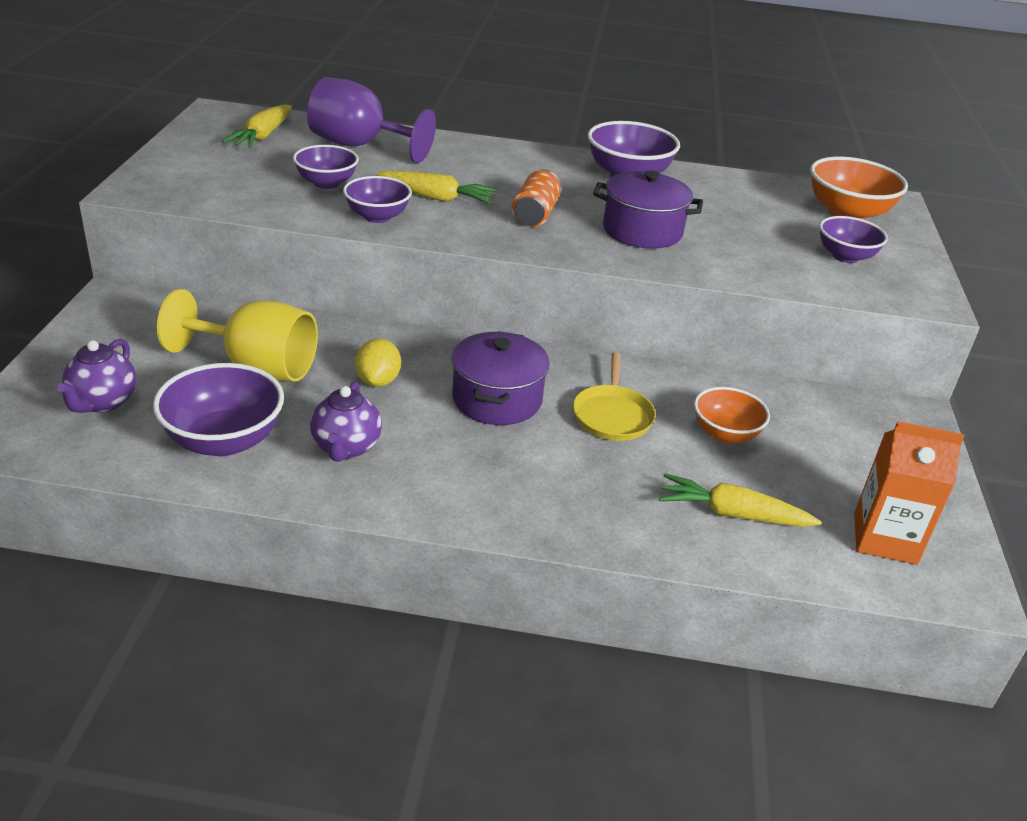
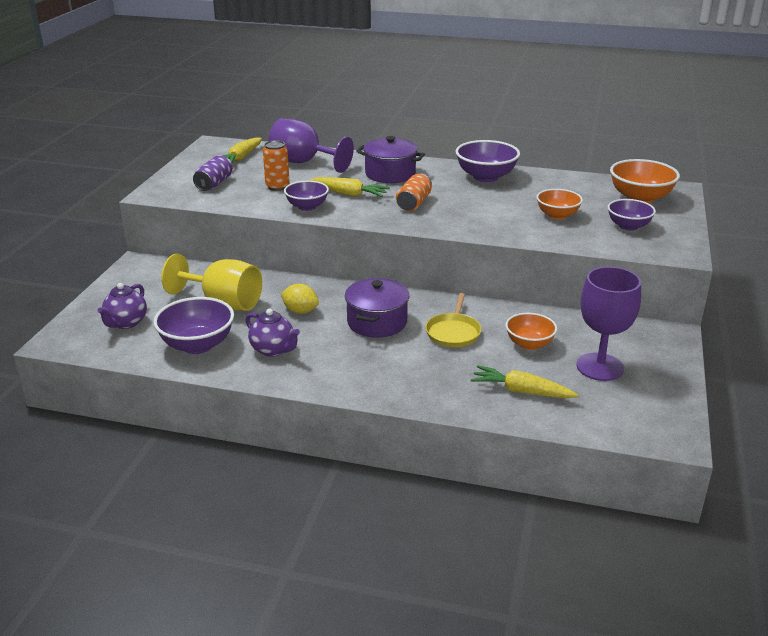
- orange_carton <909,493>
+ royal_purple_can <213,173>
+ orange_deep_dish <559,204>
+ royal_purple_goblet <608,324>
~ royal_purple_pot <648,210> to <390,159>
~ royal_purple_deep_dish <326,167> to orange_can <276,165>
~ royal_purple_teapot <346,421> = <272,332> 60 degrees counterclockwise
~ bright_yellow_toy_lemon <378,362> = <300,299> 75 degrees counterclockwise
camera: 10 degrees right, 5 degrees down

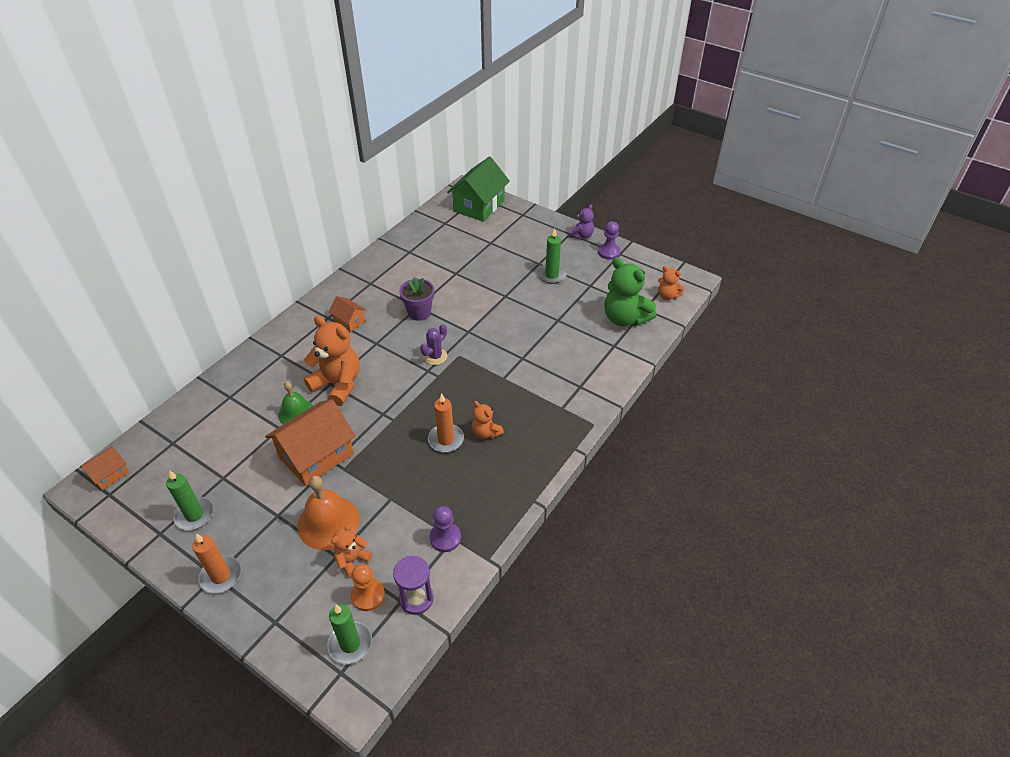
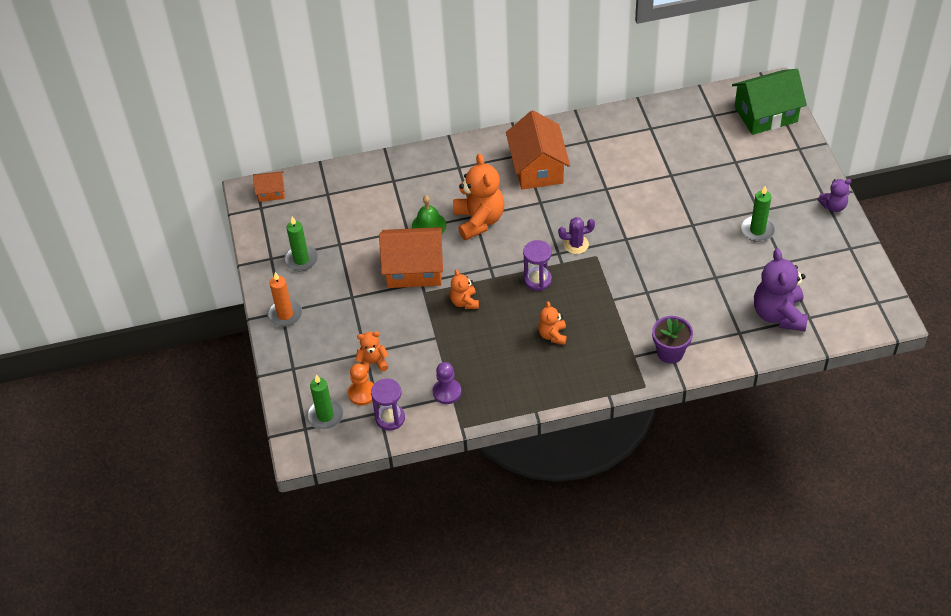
- orange_school_bell <328,513>
- orange_pillar_candle <446,422>
- royal_purple_chess_pawn <609,240>
+ royal_purple_sand_timer <537,265>
~ royal_purple_potted_plant <417,299> to <672,340>
~ orange_teddy_bear <671,283> to <464,289>
~ green_teddy_bear <630,291> to royal_purple_teddy_bear <781,290>
~ orange_house <348,314> = <538,150> x2.00
camera: 45 degrees right, 5 degrees up

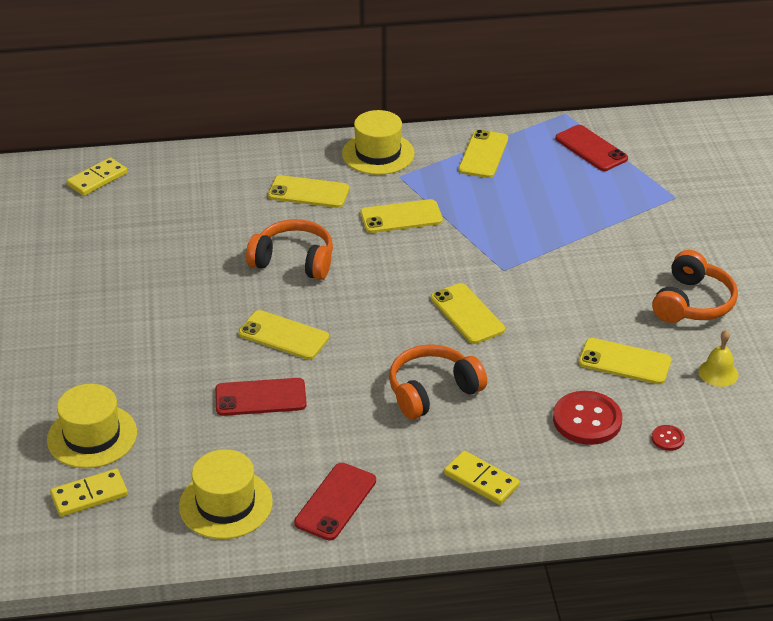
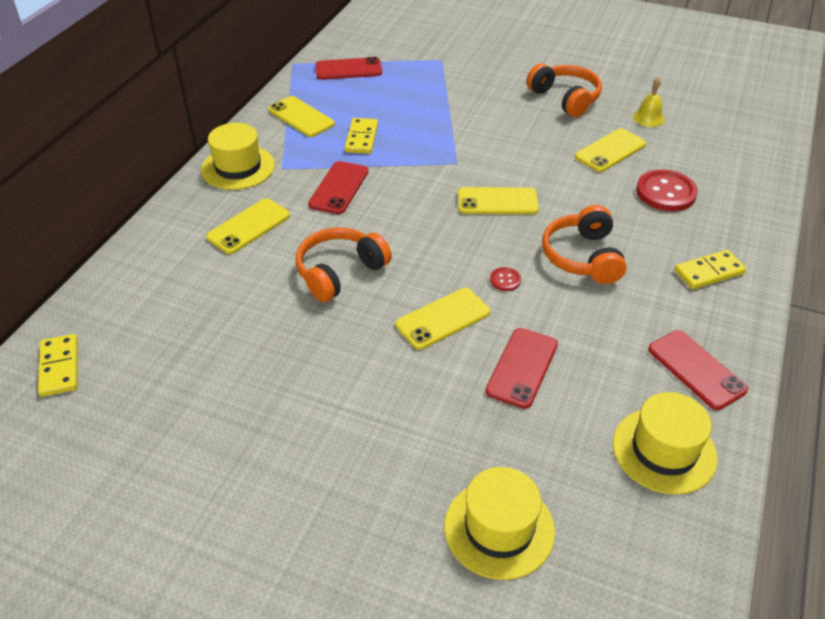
~ bright_yellow_domino_piece <89,492> to <361,136>
~ scarlet_button <668,438> to <505,279>
~ bright_yellow_mobile_phone <401,216> to scarlet_mobile_phone <338,187>
camera: 60 degrees left, 5 degrees up

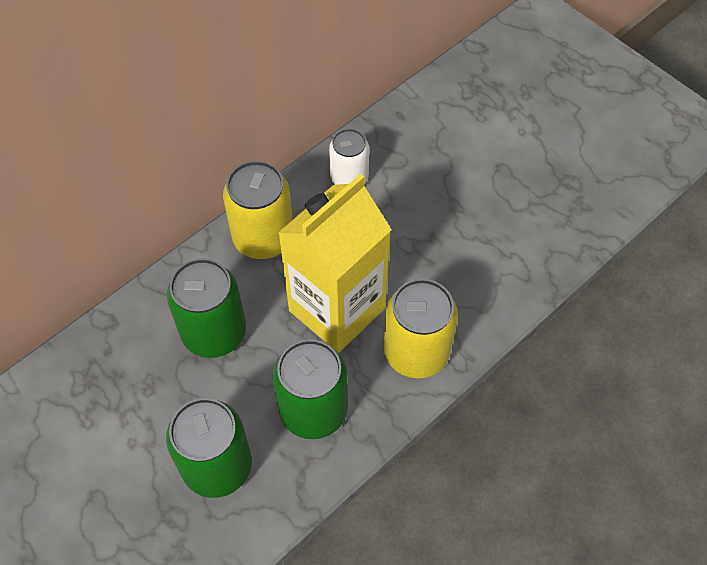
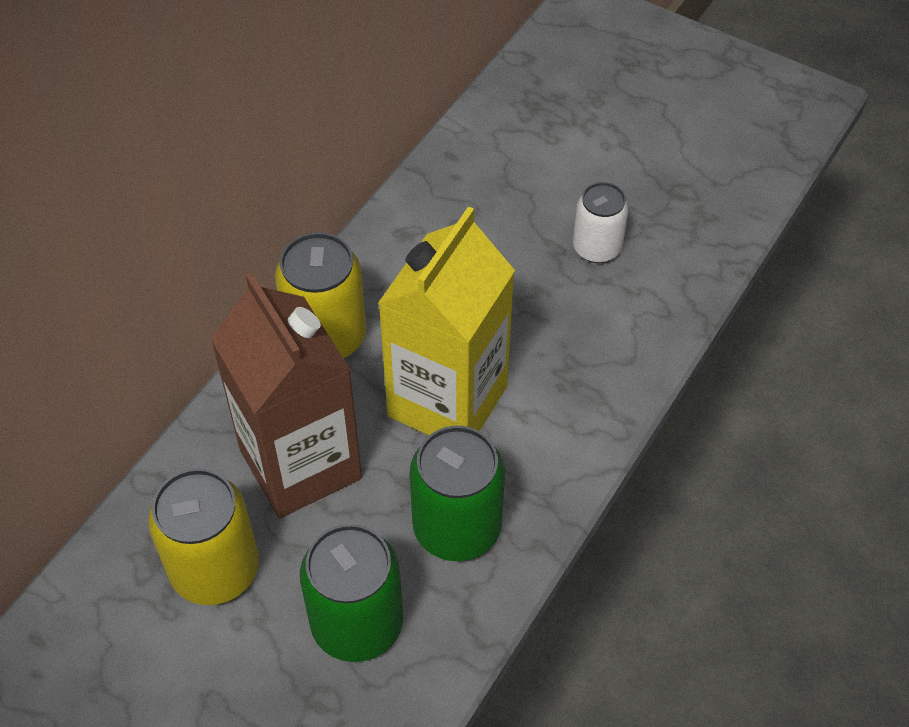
~ snow-white_can <349,157> to <601,222>
~ bright_yellow_can <421,328> to <203,536>
~ green_can <206,308> to brown_carton <286,395>
camera: 15 degrees left, 5 degrees down

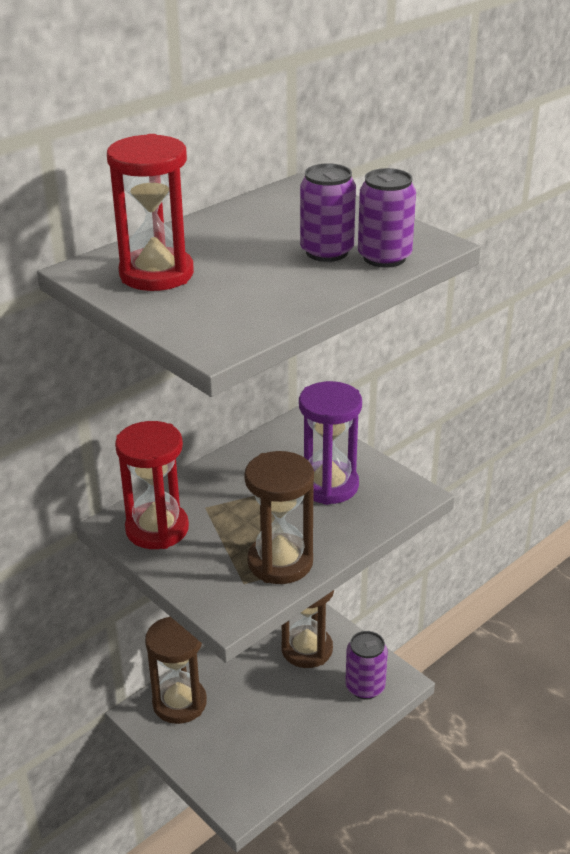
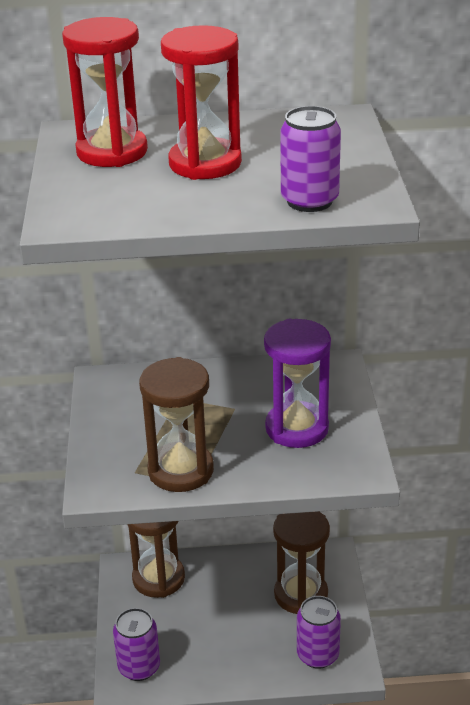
~ scarlet_sand_timer <152,485> to <201,102>
~ royal_purple_can <328,212> to <136,644>
camera: 40 degrees right, 0 degrees up

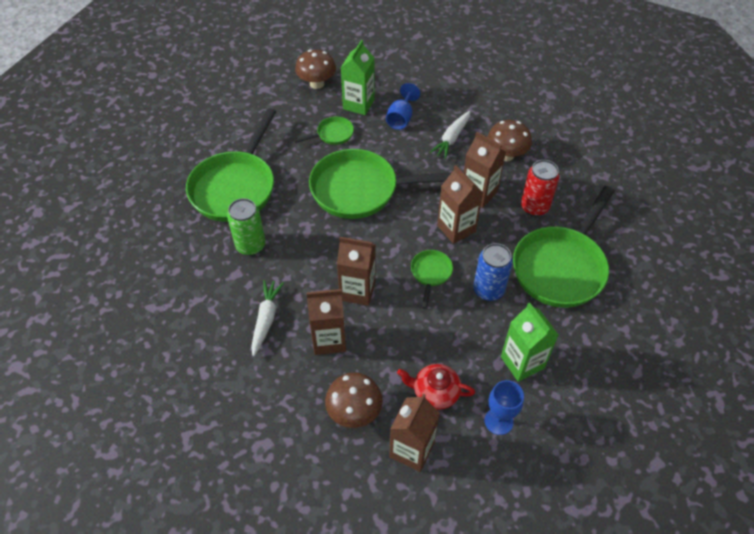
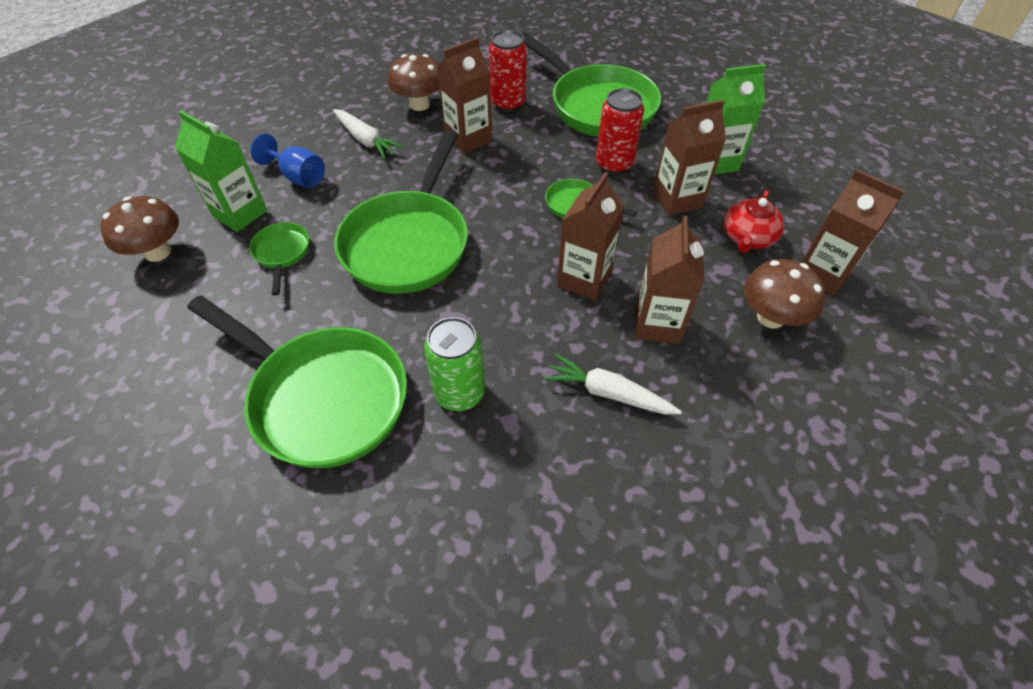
- blue_goblet <504,407>
~ brown_carton <460,204> to <689,157>
~ blue_can <493,272> to scarlet_can <620,131>
camera: 75 degrees left, 0 degrees up

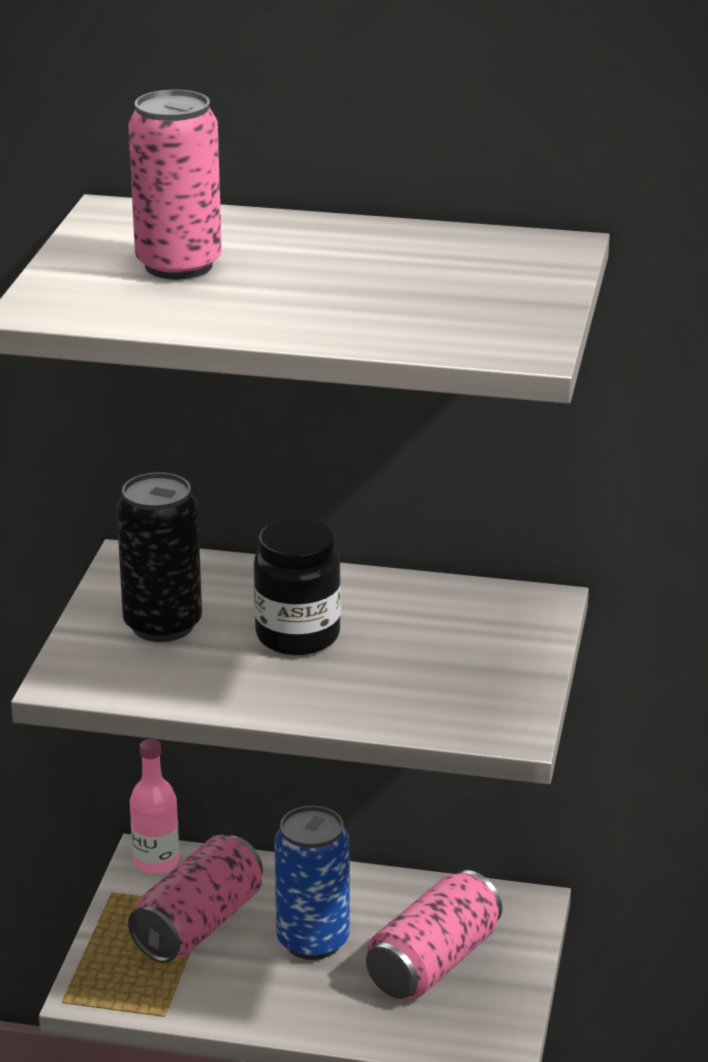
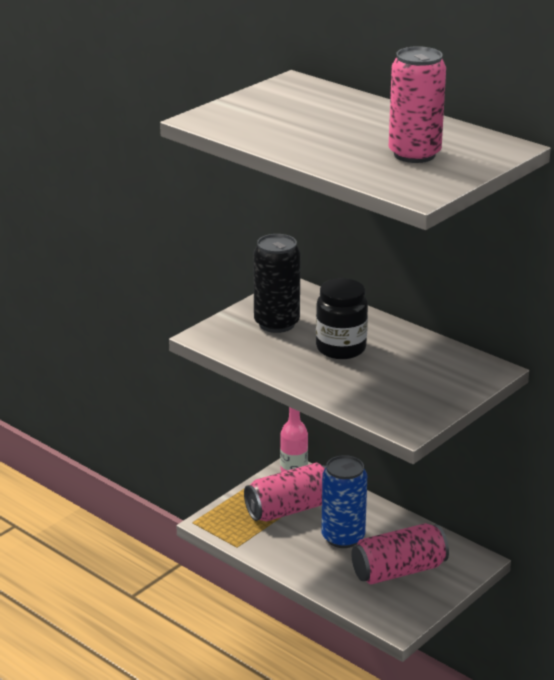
~ pink_can <175,184> to <417,104>
camera: 30 degrees right, 0 degrees up

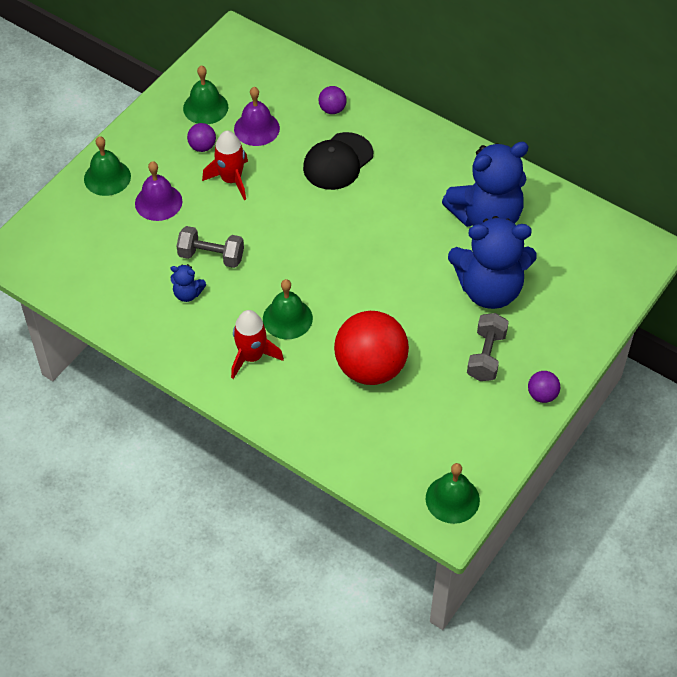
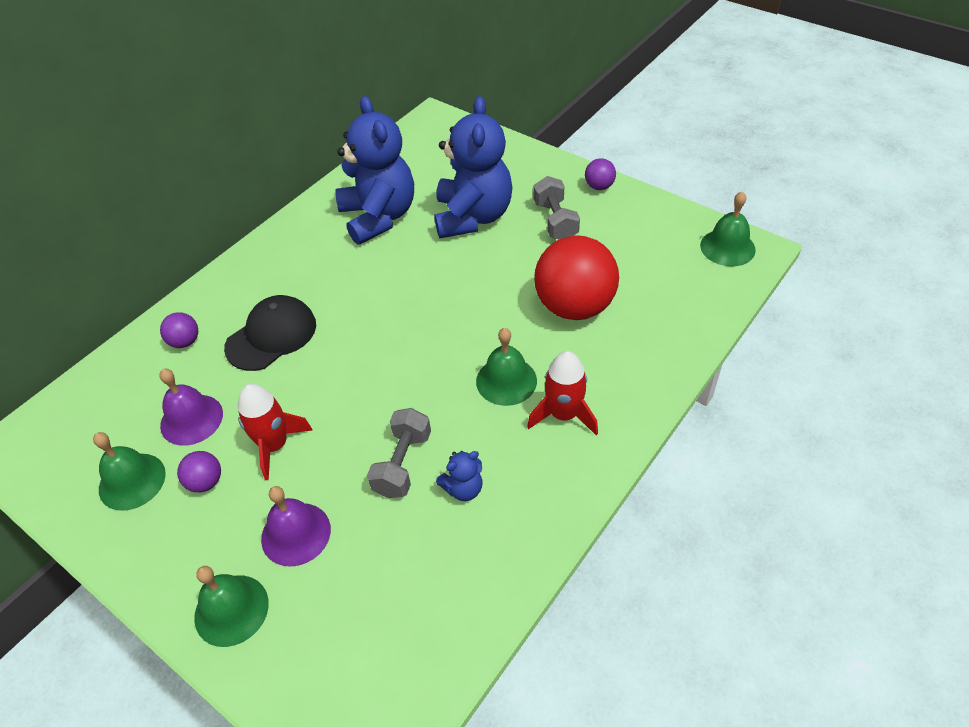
~ blue_teddy_bear <188,283> = <459,476> 45 degrees clockwise
~ ebony_cap <338,161> = <270,333> 90 degrees counterclockwise
~ gray_hand_weight <488,347> = <556,207> 60 degrees clockwise
camera: 85 degrees left, 5 degrees down

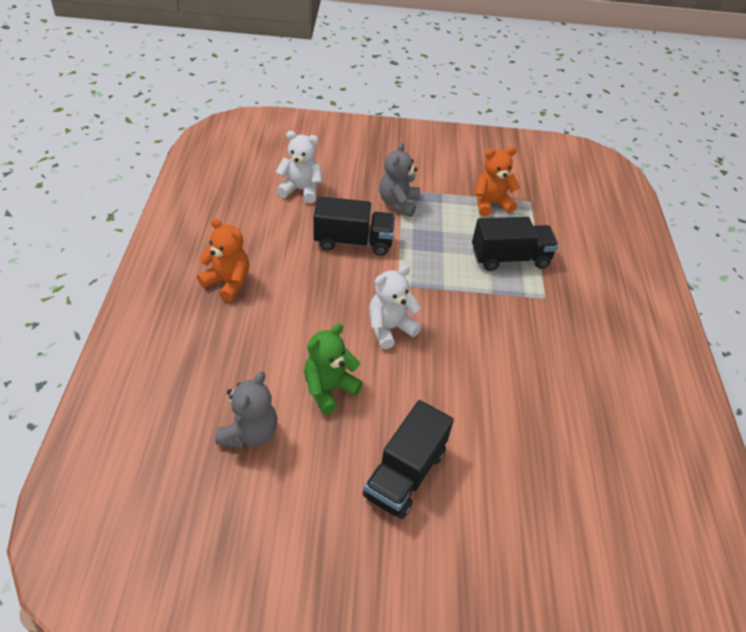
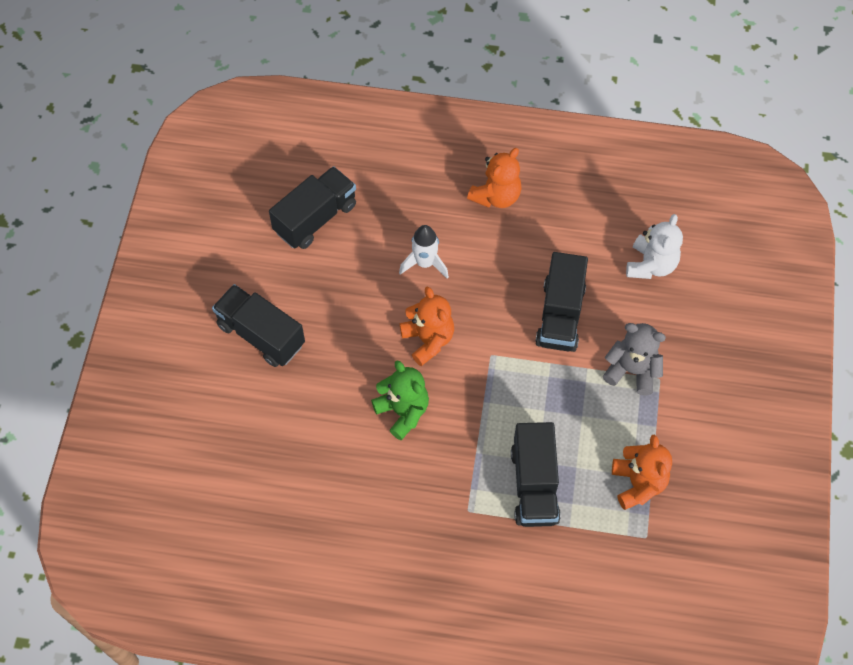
+ snow-white_spaceship <424,251>
~ green_teddy_bear <333,369> to <400,400>
~ gray_teddy_bear <246,410> to ebony_truck <312,207>
~ snow-white_teddy_bear <395,307> to orange_teddy_bear <427,326>
camera: 100 degrees right, 15 degrees up

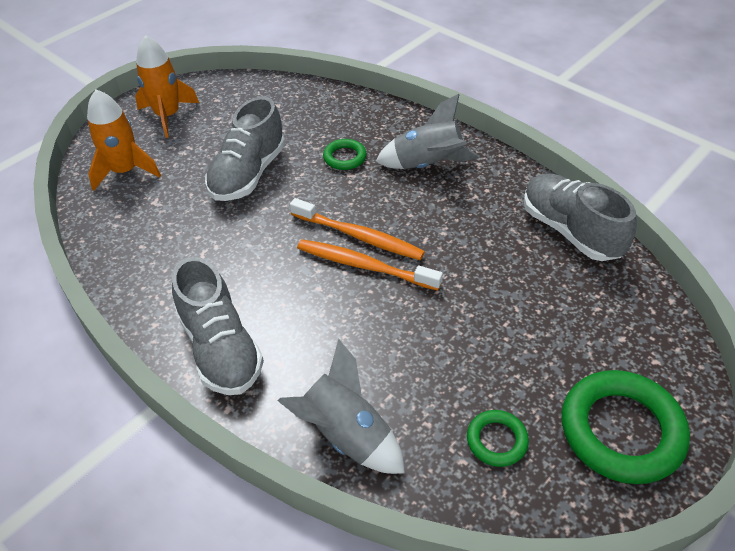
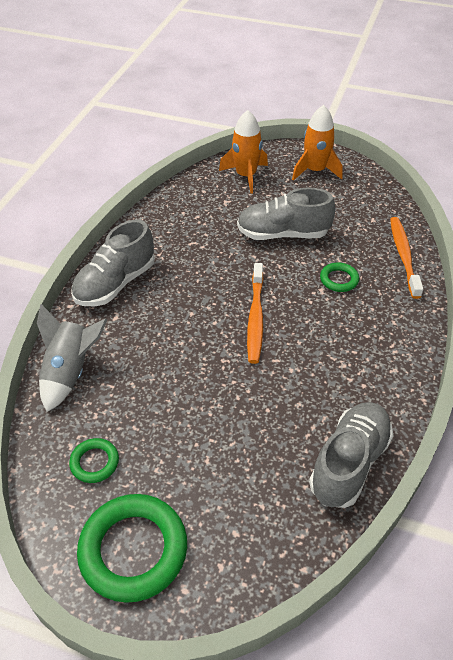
- gray_spaceship <427,131>
~ orange_dental_brush <370,265> to <406,258>
camera: 65 degrees right, 0 degrees up

